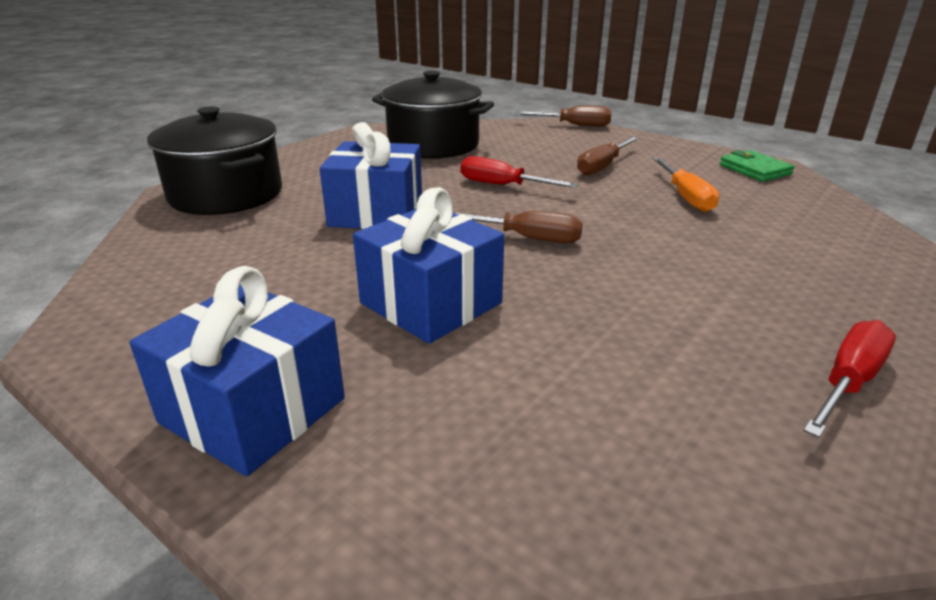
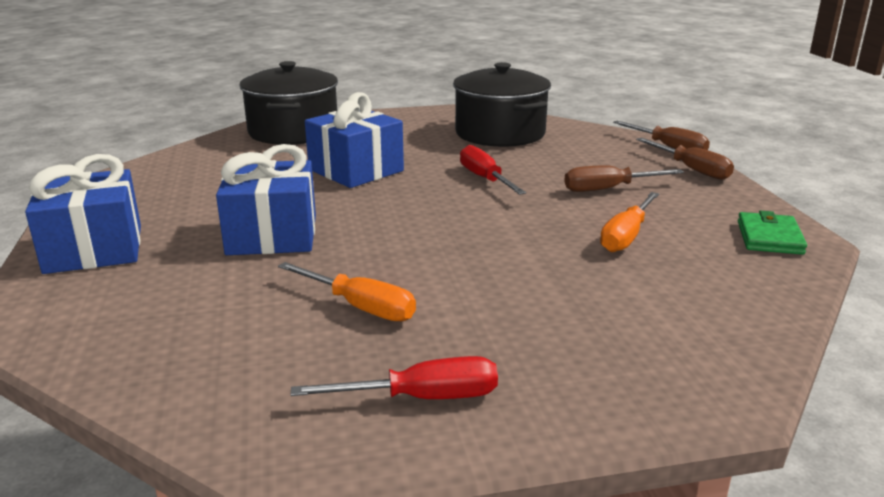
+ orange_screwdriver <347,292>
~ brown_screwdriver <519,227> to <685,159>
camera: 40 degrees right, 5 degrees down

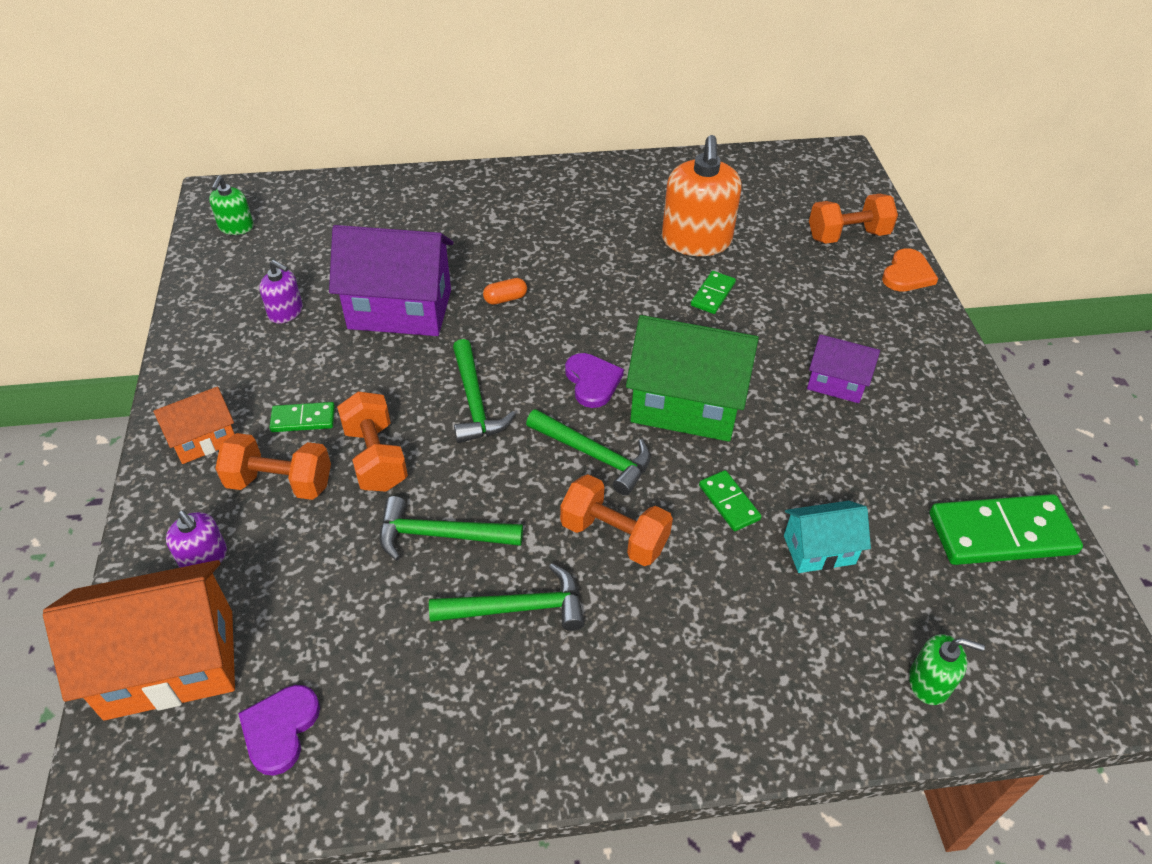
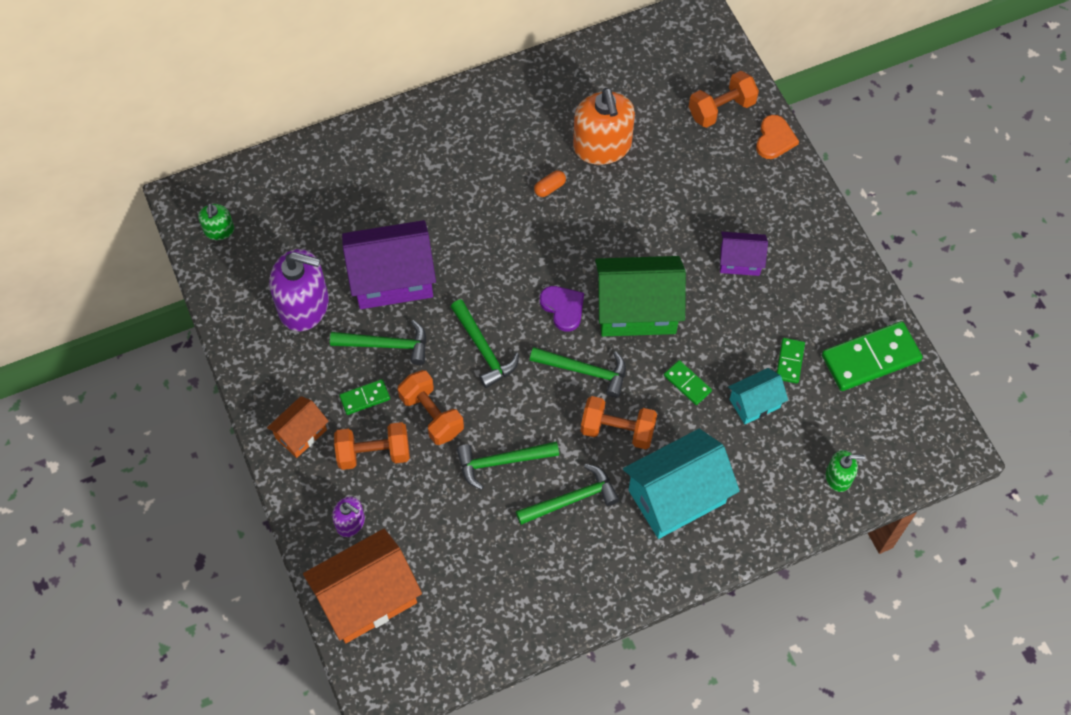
- royal_purple_heart_shape <279,730>
+ green_claw_hammer <378,342>
+ aqua_house <681,484>
~ orange_pill <505,291> to <550,183>
~ green_domino_piece <713,292> to <791,361>
~ royal_purple_soap_pump <281,292> = <299,290> x1.97
camera: 15 degrees left, 15 degrees up

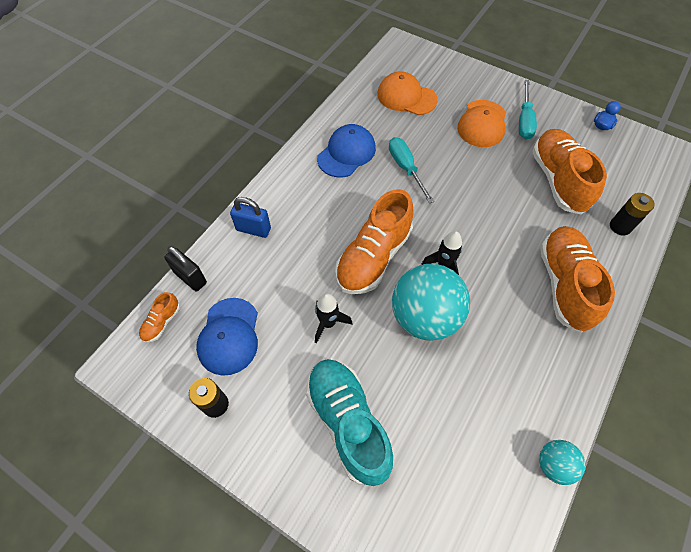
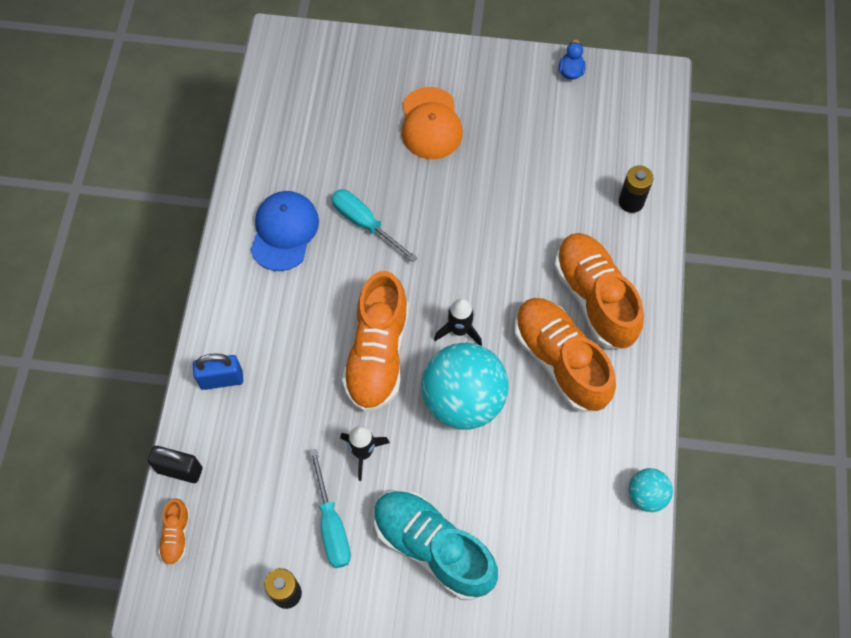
- blue_cap <227,337>
- orange_cap <407,93>
~ aqua_screwdriver <528,110> to <330,508>
~ orange_shoe <569,171> to <565,355>
camera: 25 degrees left, 5 degrees up

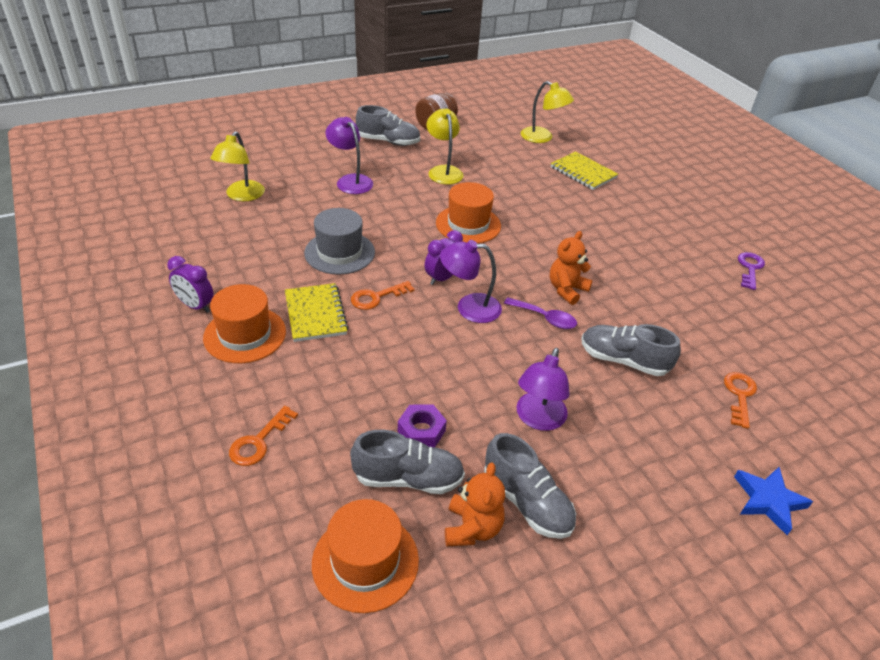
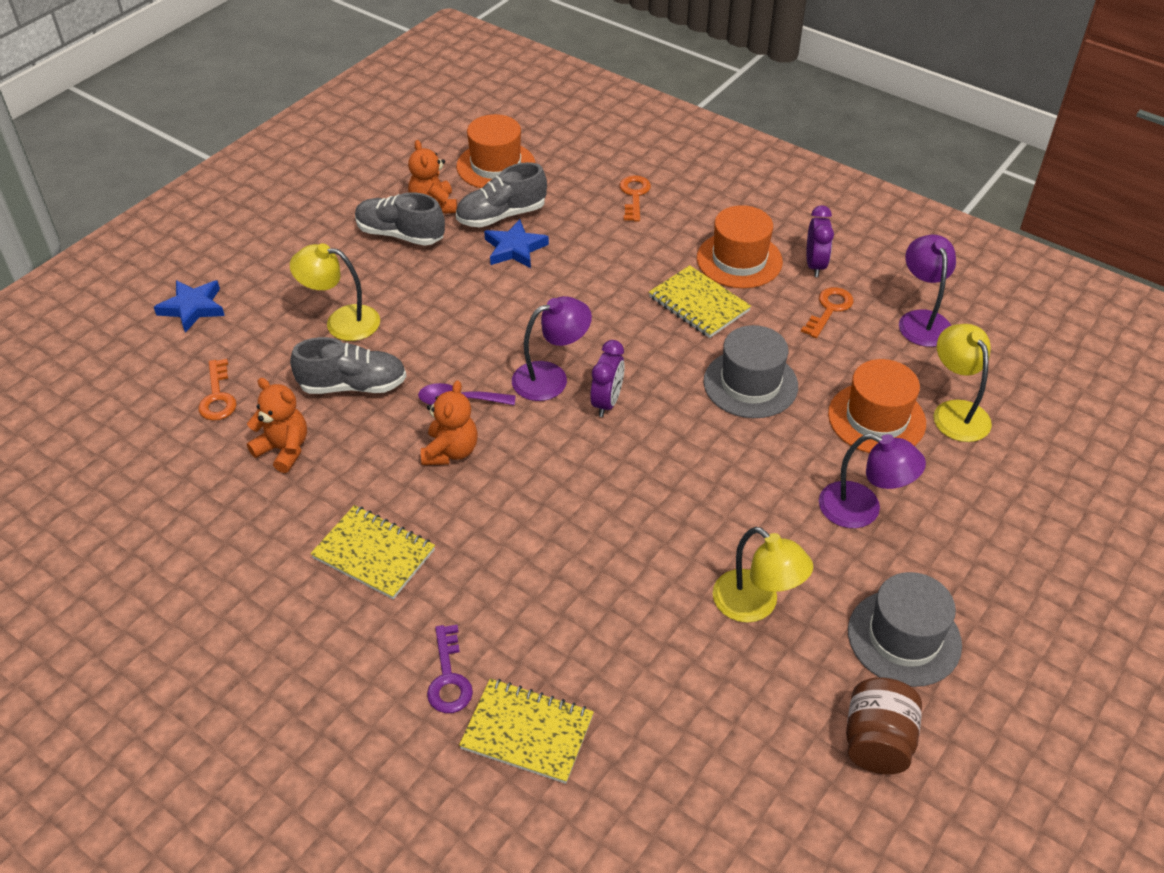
+ orange_teddy_bear <277,425>
+ bright_yellow_exercise_book <372,552>
~ orange_latchkey <383,295> to <827,312>
~ orange_hat <468,213> to <877,406>
~ royal_purple_lamp <543,389> to <927,291>
~ bright_yellow_lamp <547,112> to <335,292>
~ royal_purple_latchkey <751,271> to <450,669>
~ gray_shoe <388,125> to gray_hat <905,629>
~ royal_purple_hex_nut <422,426> to blue_star_shape <516,243>
~ royal_purple_clock <191,284> = <820,241> 90 degrees clockwise
camera: 155 degrees right, 5 degrees up

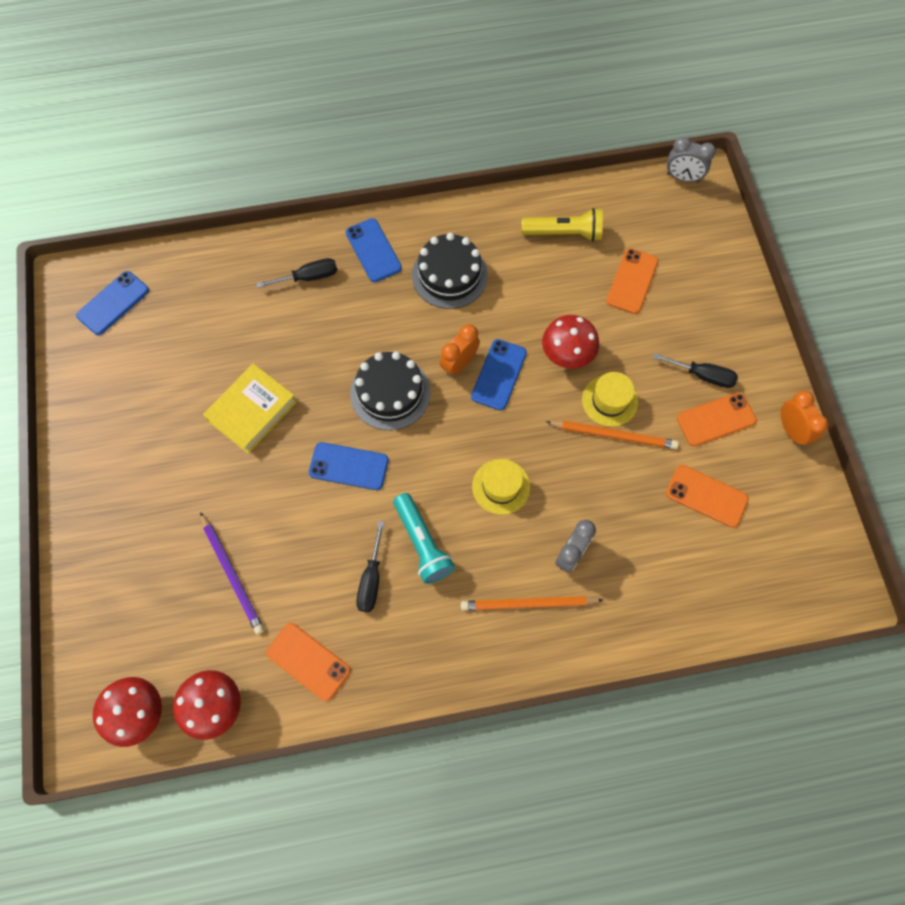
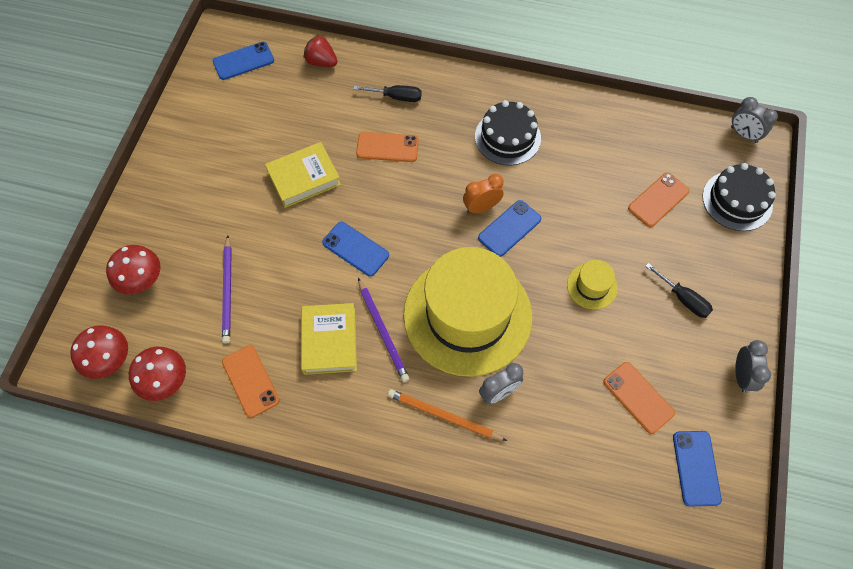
- bright_yellow_torch <562,225>
- orange_wooden_pencil <612,434>
+ scarlet_berry <320,51>
~ blue_mobile_phone <374,250> to <697,468>
~ ebony_layer_cake <390,391> to <739,197>
~ scarlet_toadstool <570,342> to <133,269>
~ orange_mobile_phone <717,419> to <387,147>
~ ebony_screwdriver <370,566> to bright_yellow_hardback <329,339>
~ aqua_torch <424,538> to royal_purple_wooden_pencil <384,330>
~ orange_clock <804,418> to gray_clock <753,366>
~ bright_yellow_hat <501,487> = <467,312> x2.49
camera: 25 degrees right, 5 degrees down

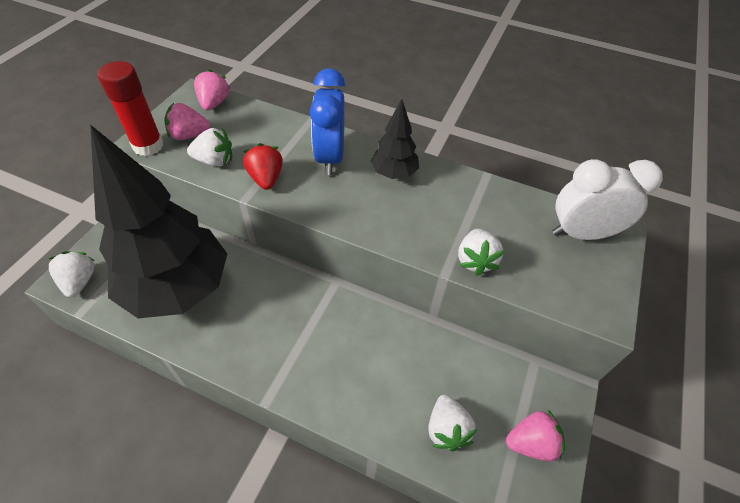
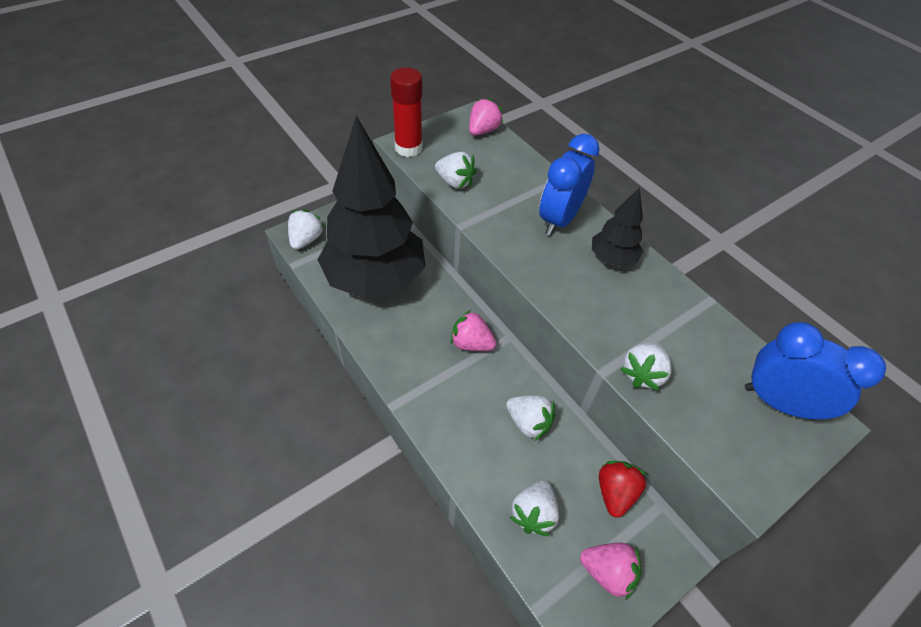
+ snow-white_berry <530,418>
~ pink_berry <187,121> to <473,330>
~ scarlet_berry <263,166> to <623,489>
~ snow-white_clock <607,199> to blue_clock <815,371>
camera: 30 degrees right, 0 degrees up

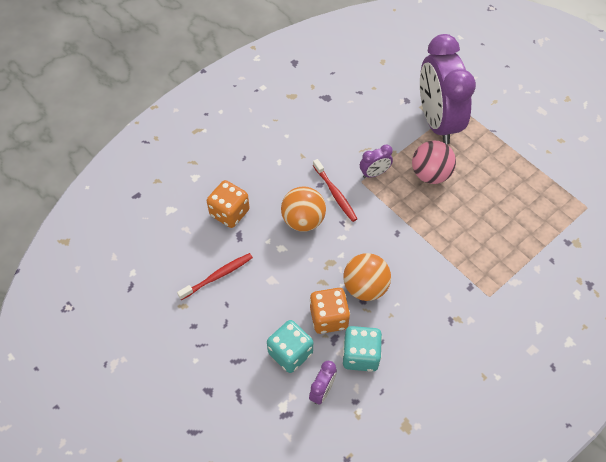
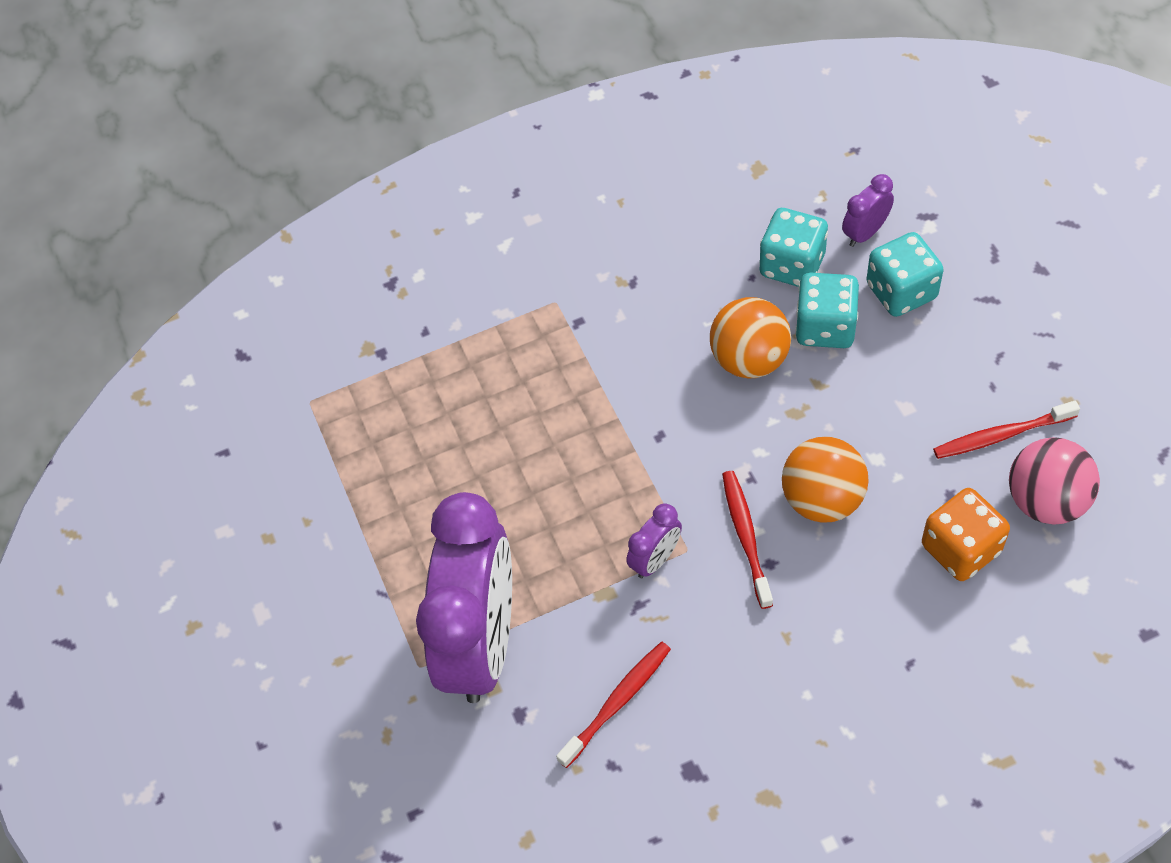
+ scarlet_dental_brush <613,705>
~ pink_ball <434,162> to <1054,481>
~ orange_game_die <330,311> to aqua_game_die <827,310>
~ royal_purple_clock <376,161> = <654,541> 135 degrees clockwise
camera: 155 degrees left, 0 degrees up

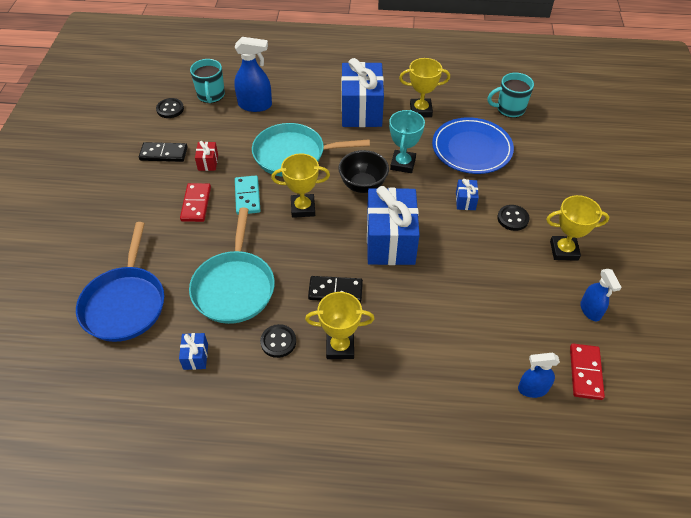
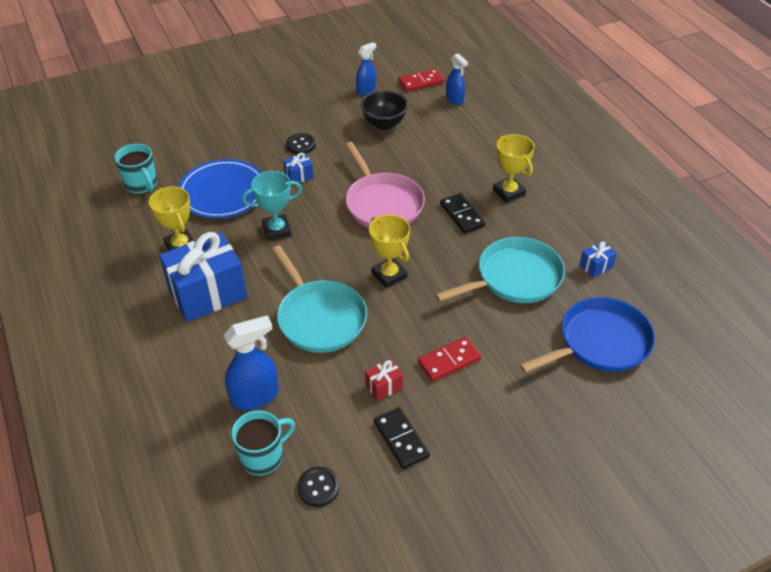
- aqua_domino_piece <248,195>
- ebony_button <278,341>
- bright_yellow_award_cup <577,228>
~ ebony_deep_dish <363,171> to <384,110>
~ blue_gift <393,225> to pink_pan <385,185>
~ blue_spray_cleaner <253,74> = <251,362> 90 degrees clockwise
camera: 120 degrees left, 5 degrees down

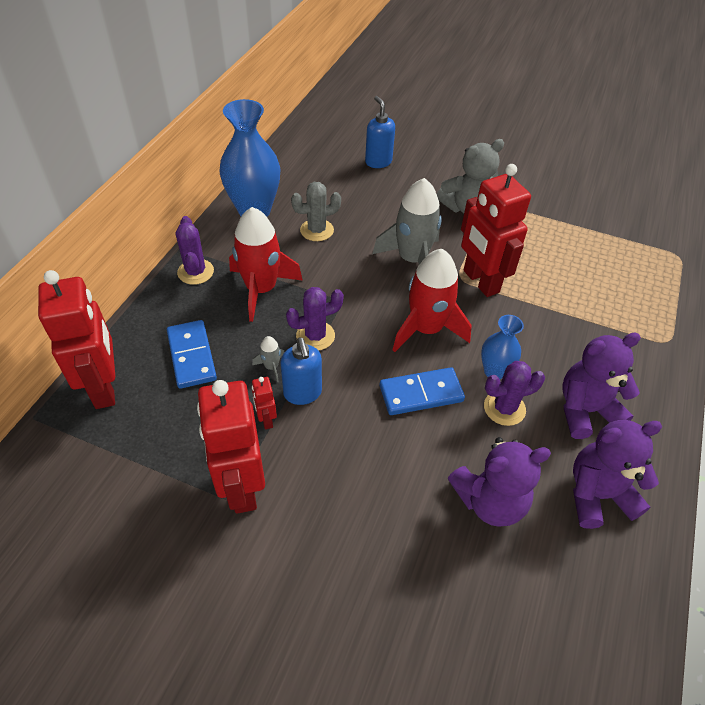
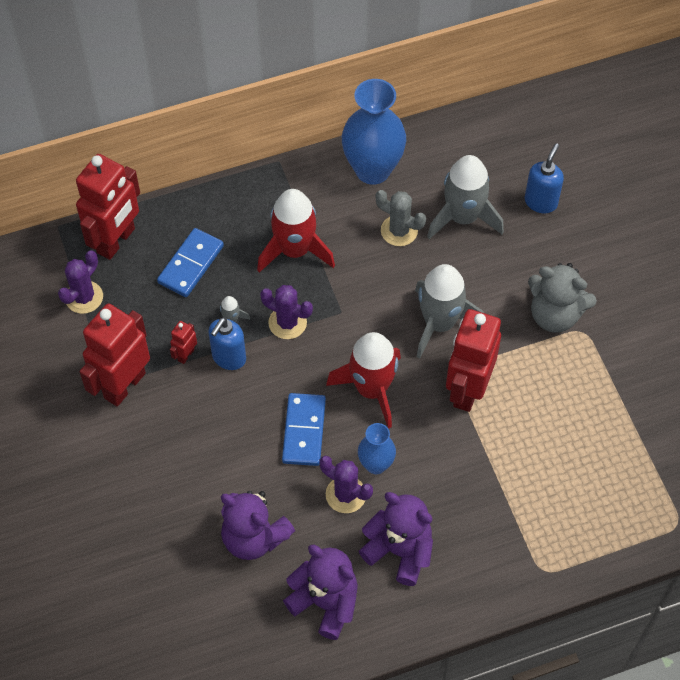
+ gray_spaceship <465,197>
~ royal_purple_saguaro_cactus <195,250> to <80,282>
~ blue_domino_piece <422,391> = <304,429> 60 degrees clockwise
camera: 50 degrees right, 10 degrees up

